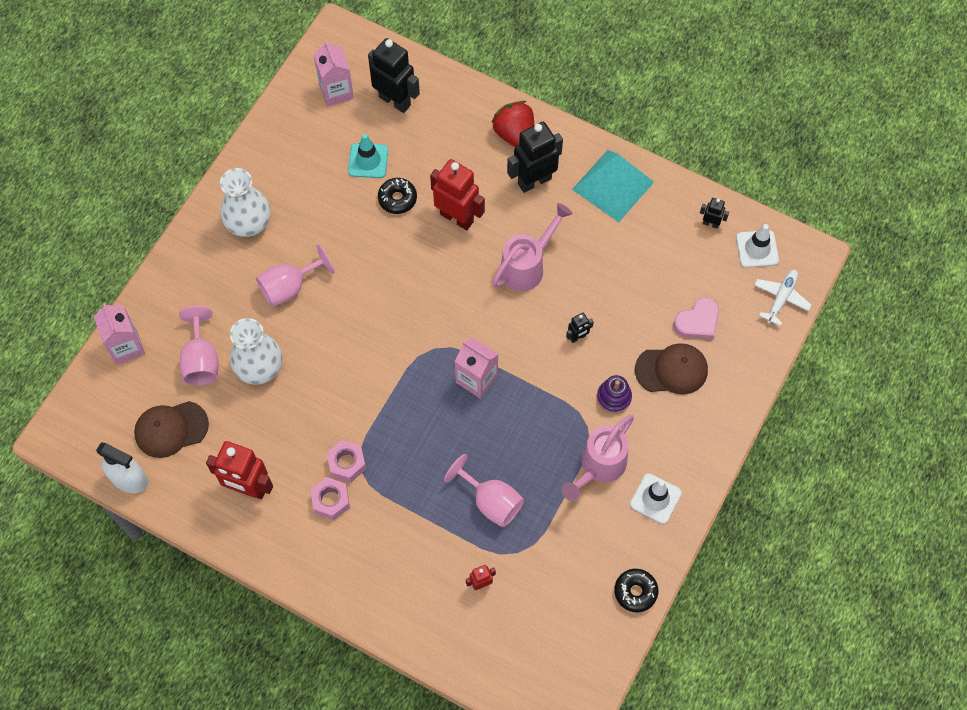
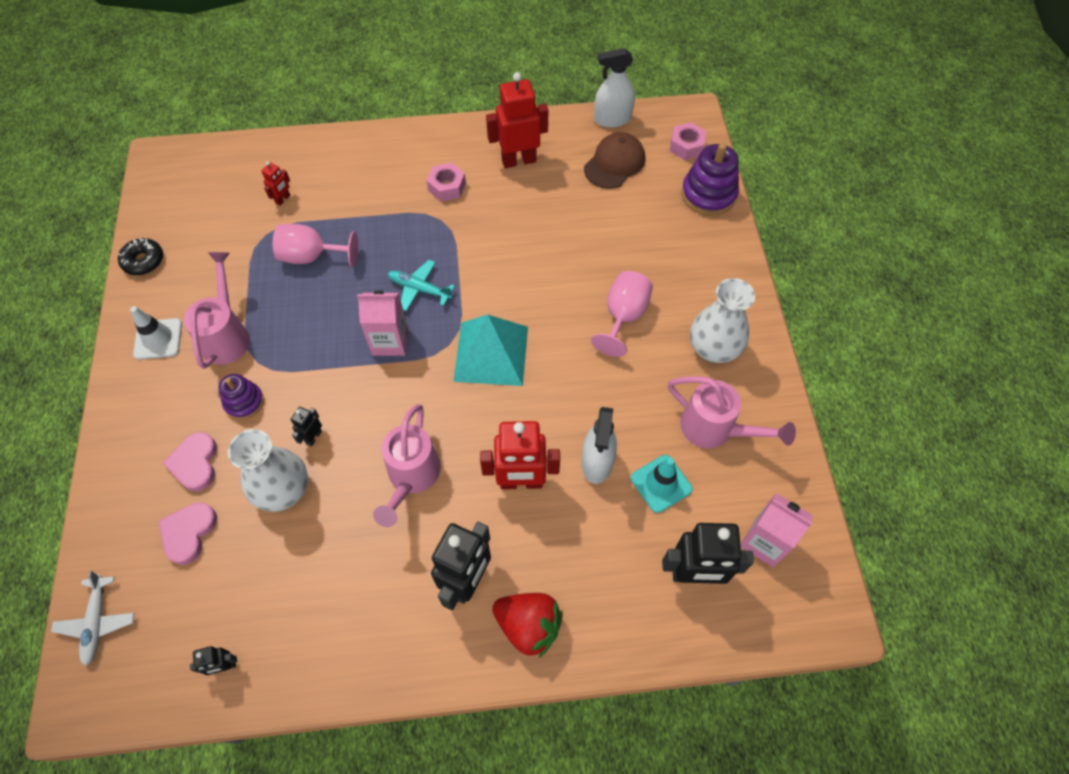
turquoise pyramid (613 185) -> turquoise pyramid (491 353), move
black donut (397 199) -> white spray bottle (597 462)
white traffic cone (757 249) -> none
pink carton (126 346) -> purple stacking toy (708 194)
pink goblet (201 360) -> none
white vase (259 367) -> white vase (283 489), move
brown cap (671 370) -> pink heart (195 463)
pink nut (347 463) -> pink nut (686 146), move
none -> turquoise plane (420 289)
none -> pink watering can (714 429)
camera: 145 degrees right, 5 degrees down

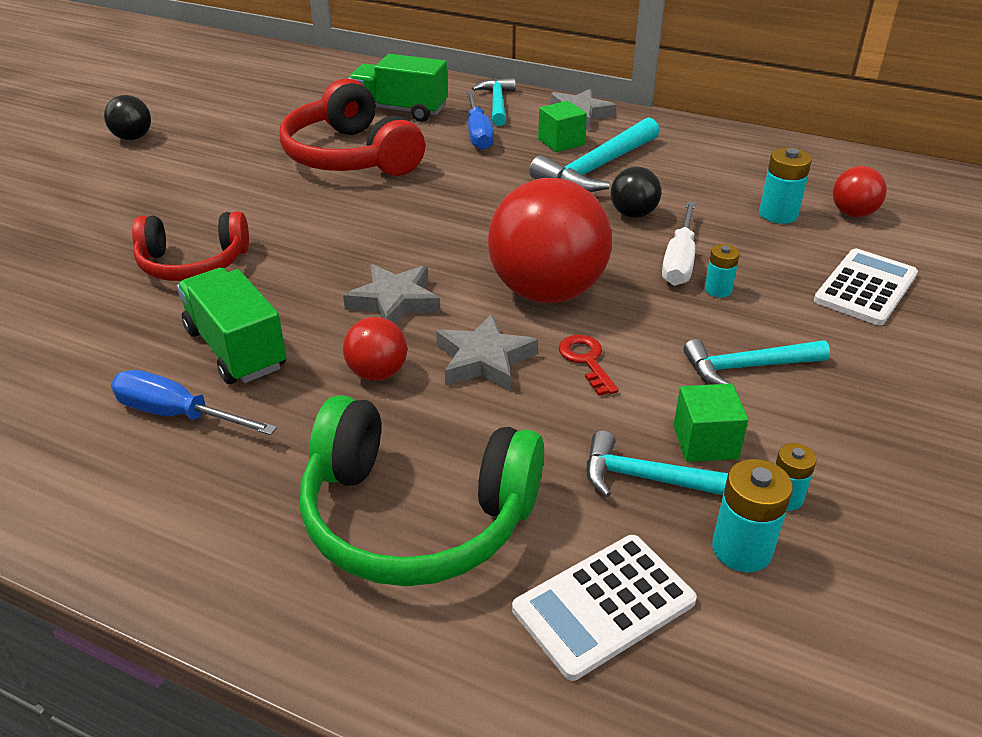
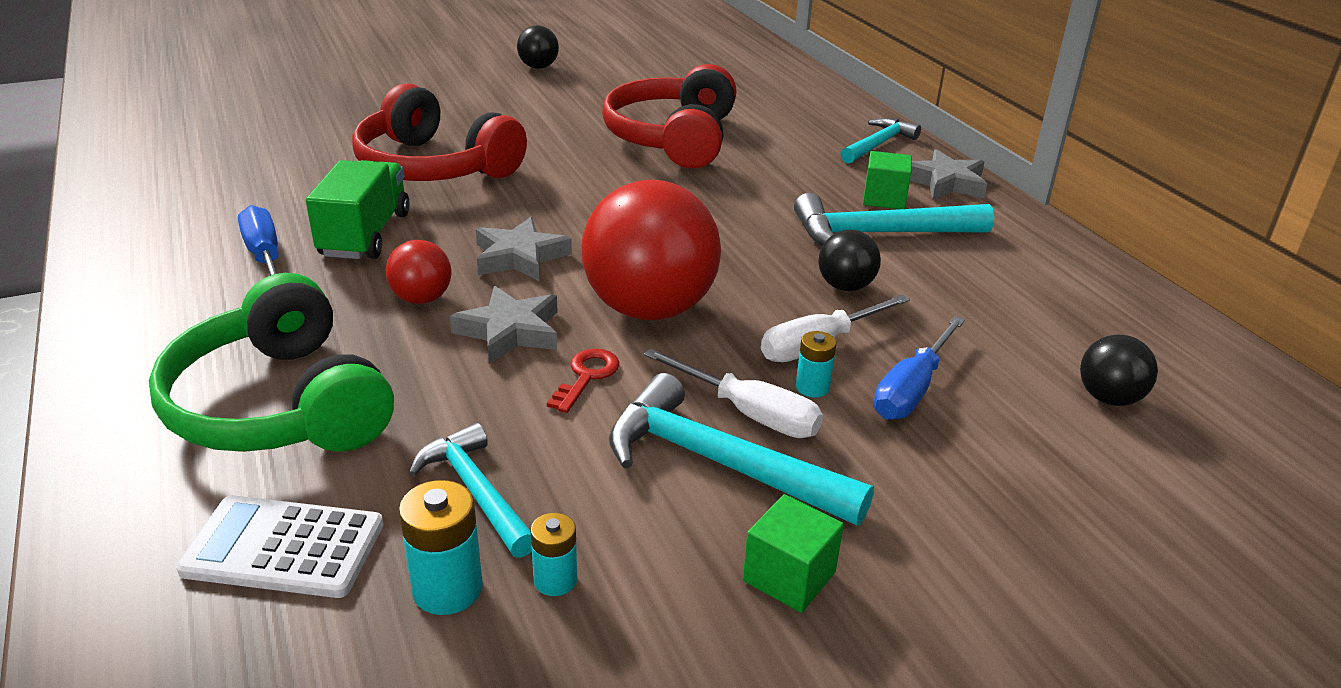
green truck (400 110) -> none
blue screwdriver (478 134) -> blue screwdriver (912 389), move
turquoise battery (778 214) -> none
red ball (853 213) -> black ball (1108 398)
red headphones (193 263) -> red headphones (434 167), x1.51
white calculator (865 288) -> none
turquoise hammer (747 367) -> turquoise hammer (719 463), x1.54
green cube (705 442) -> green cube (789 576), move
none -> white screwdriver (749 413)
camera: 40 degrees right, 5 degrees down

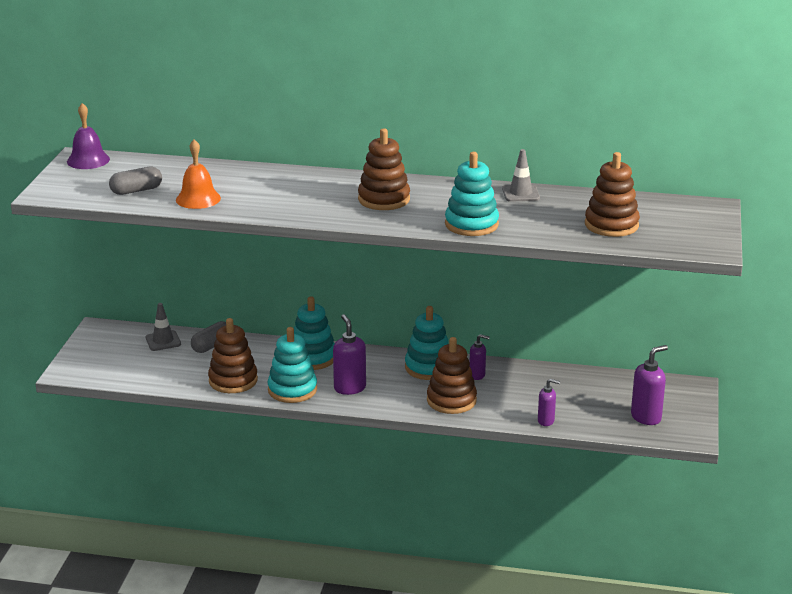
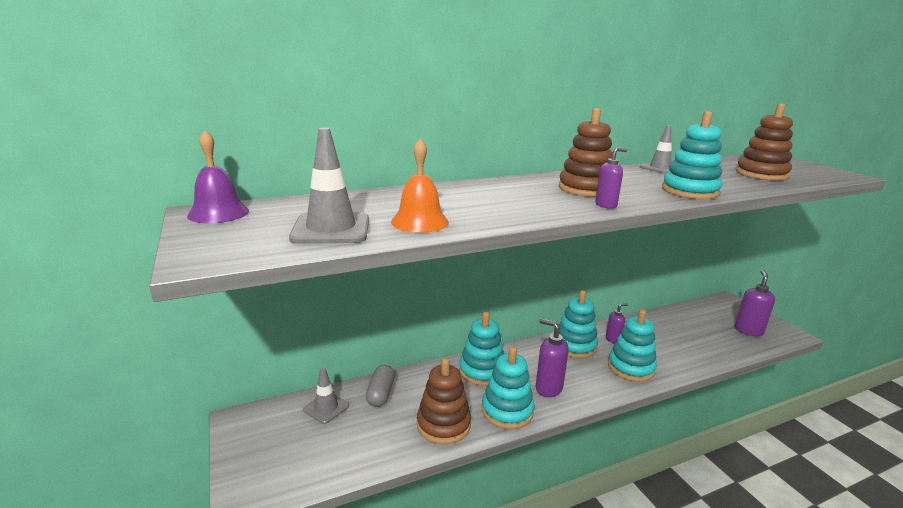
grey capsule (136 190) -> grey traffic cone (331 229)
brown stacking toy (451 400) -> turquoise stacking toy (631 367)
purple soap dispenser (546 421) -> purple soap dispenser (606 205), move
camera: 35 degrees left, 5 degrees down

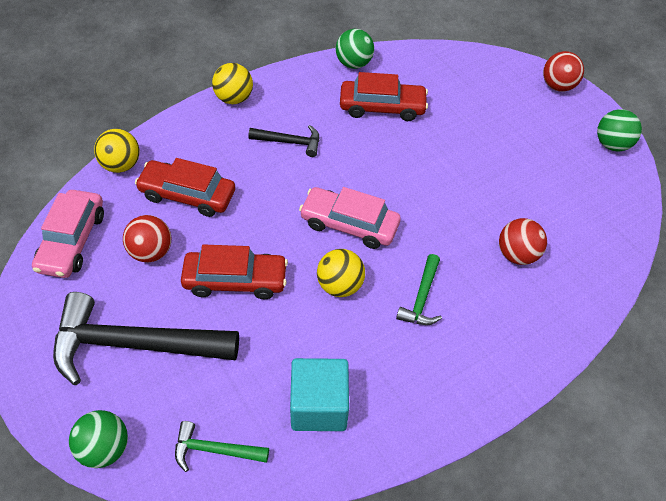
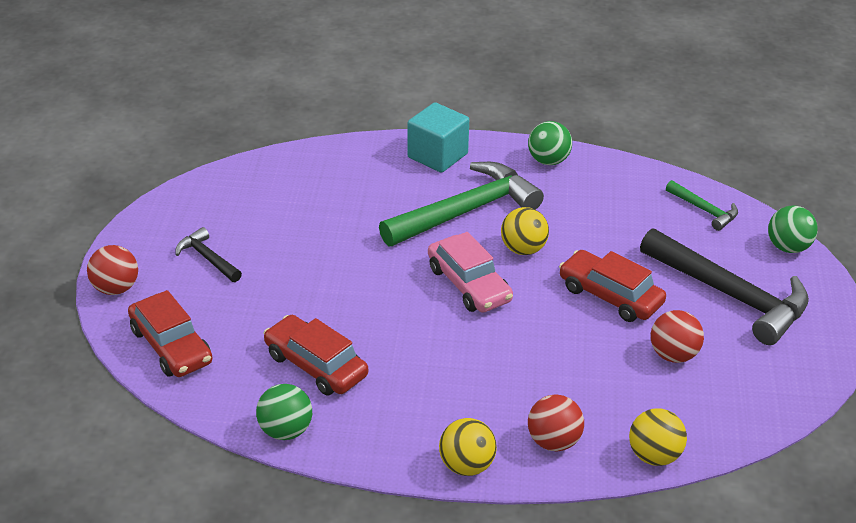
green ball (612 144) -> green ball (548 161), move
black hammer (290 142) -> black hammer (207 258), move
red car (187 195) -> red car (171 346), move
pink car (72 241) -> none
red ball (517 254) -> red ball (553 441), move
green hammer (422 298) -> green hammer (466 211), x2.10
turquoise cube (319 406) -> turquoise cube (437 155), move
camera: 140 degrees left, 15 degrees down

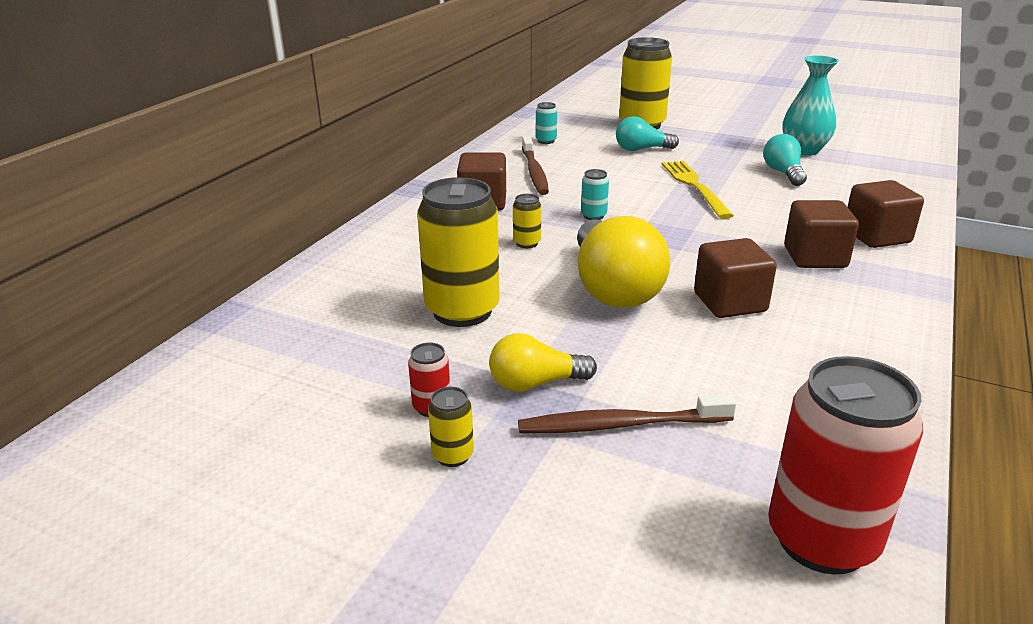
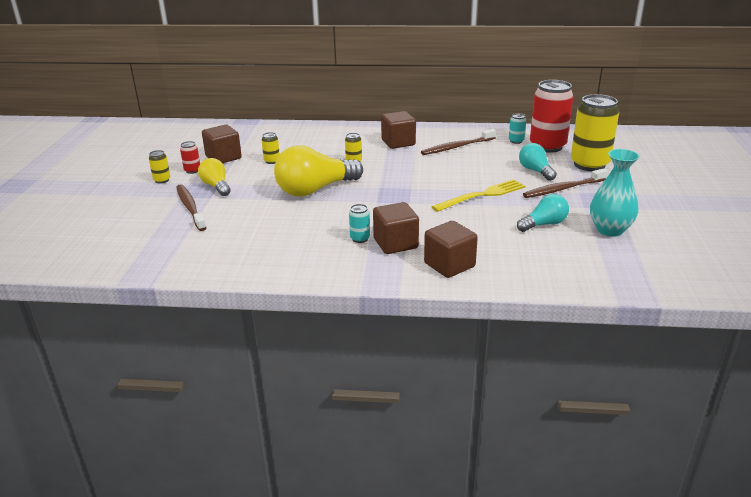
turquoise can (593 216) -> turquoise can (360 238), move
yellow can (462 311) -> yellow can (272 161), x0.43
brown cube (730 302) -> brown cube (223 157), move
red can (821 540) -> red can (547 146), move
none -> brown toothbrush (563 189)
camera: 70 degrees right, 0 degrees up

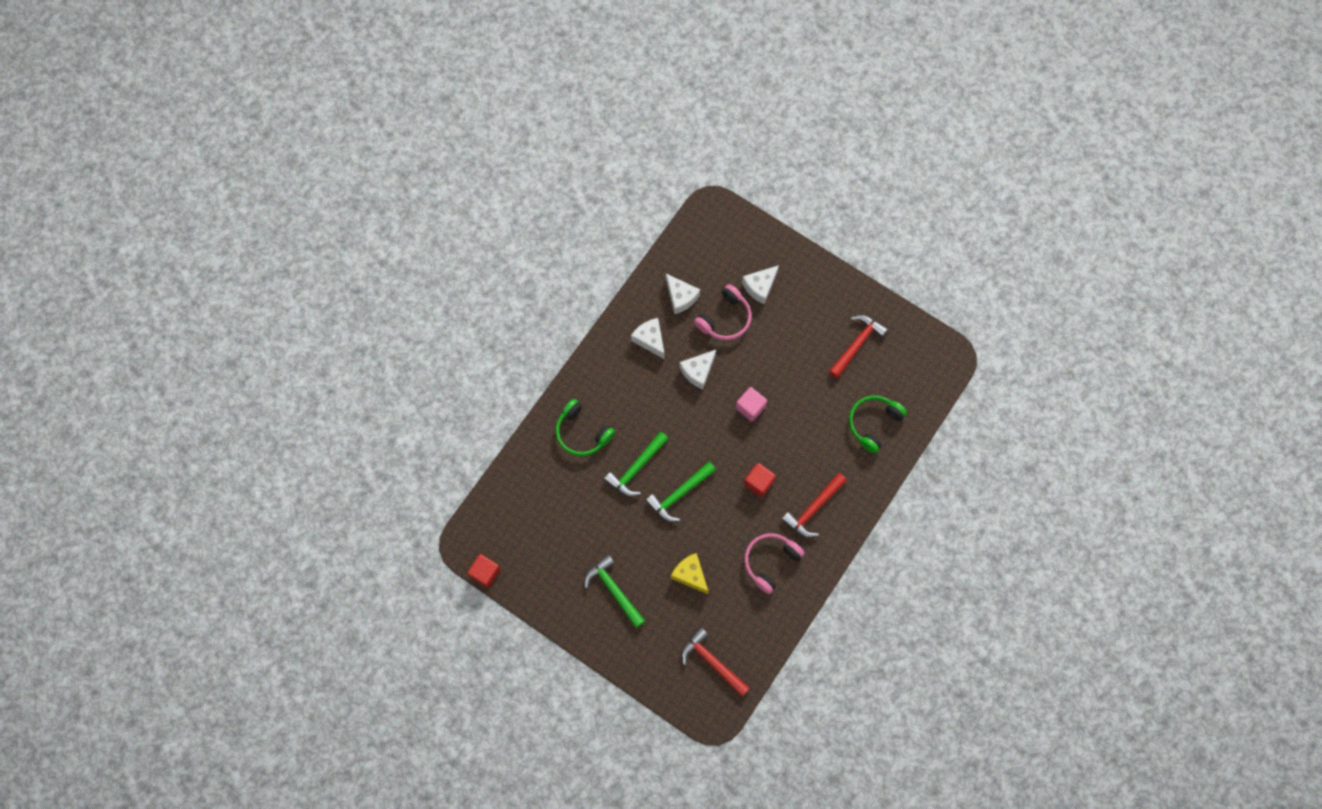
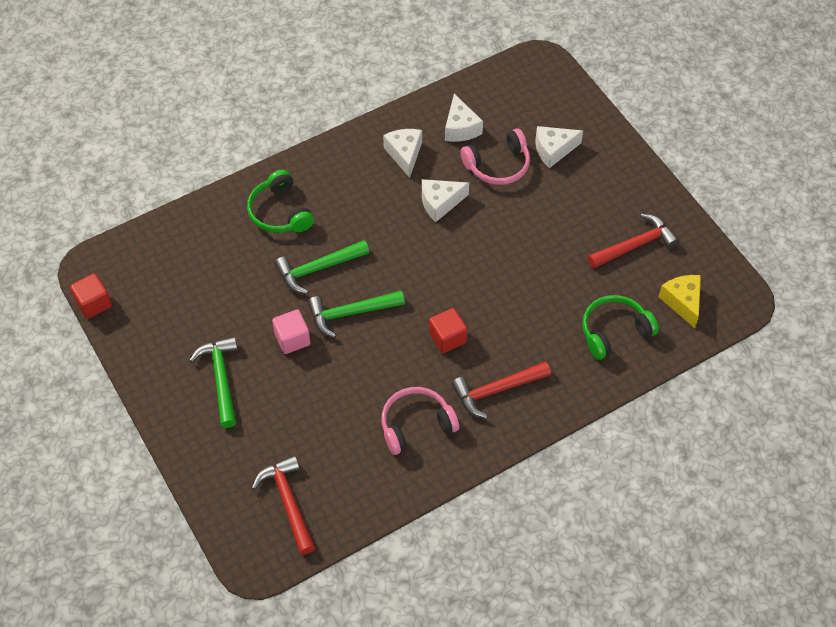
pink cube (750 407) -> pink cube (292 339), move
yellow cheese (690 575) -> yellow cheese (682 302), move
camera: 25 degrees right, 15 degrees down

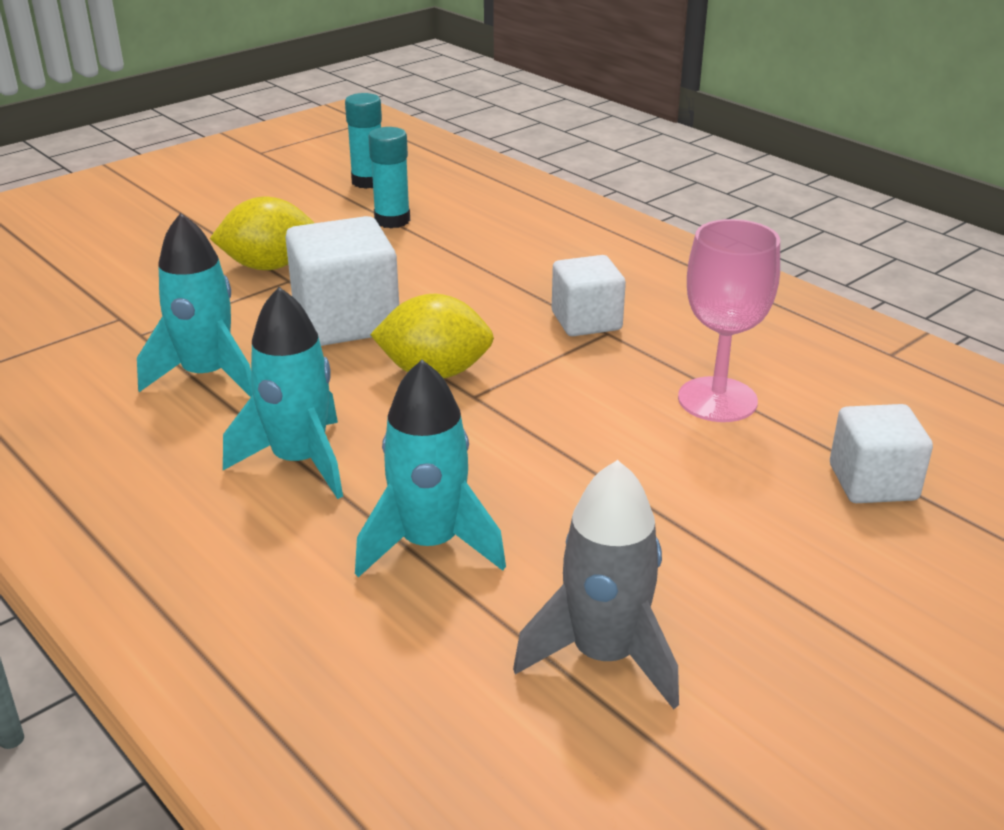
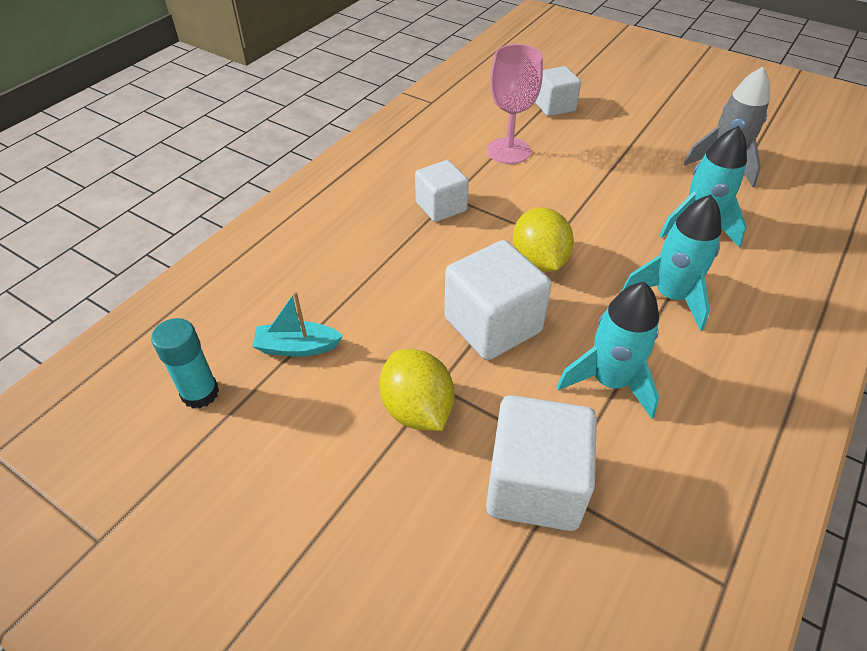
turquoise glue stick (392 220) -> turquoise boat (297 347)
none -> white cube (534 485)
camera: 105 degrees left, 15 degrees up

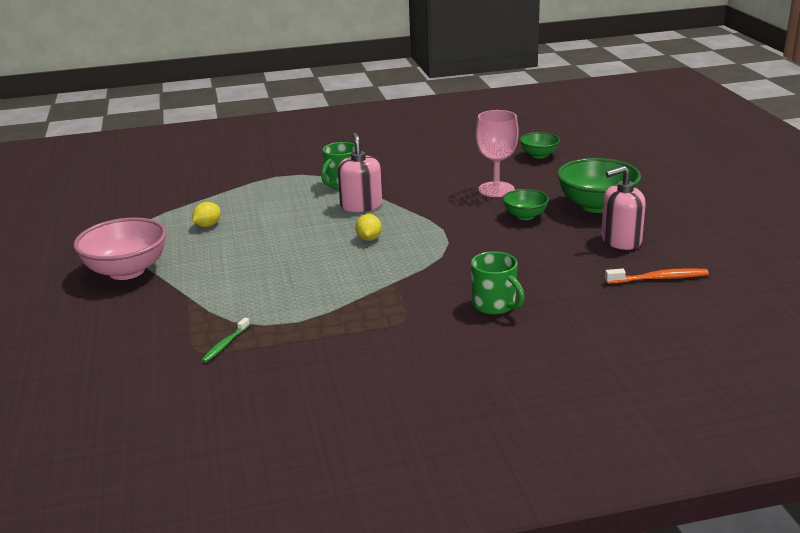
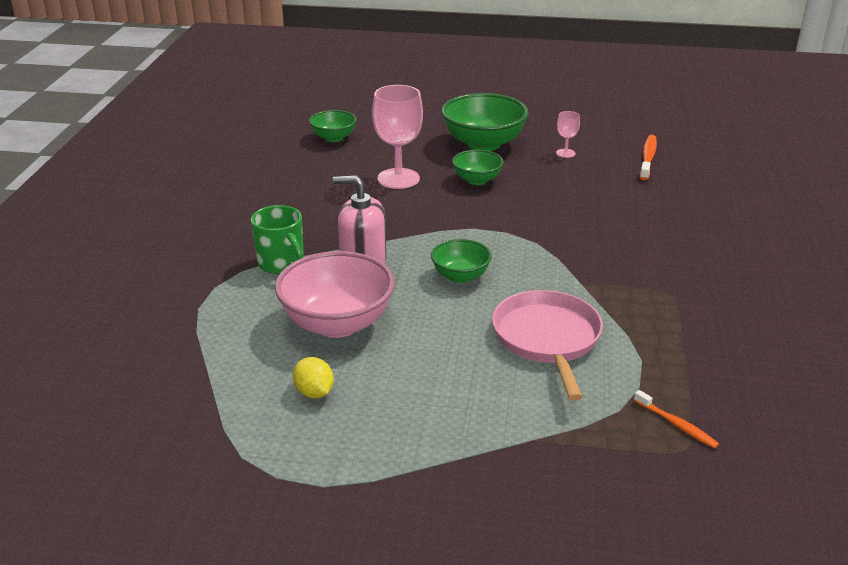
pink soap dispenser (621 240) -> pink goblet (565 153)
yellow lemon (369 239) -> green bowl (460 276)
pink bowl (127 271) -> pink bowl (337 323), move
green mug (495 305) -> none
green toothbrush (225 344) -> orange toothbrush (676 424)
none -> pink pan (547 339)
camera: 70 degrees left, 5 degrees up

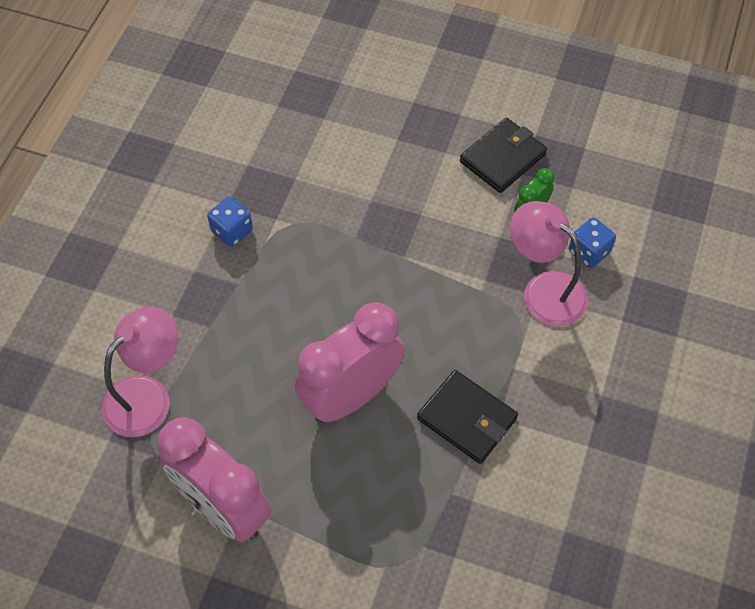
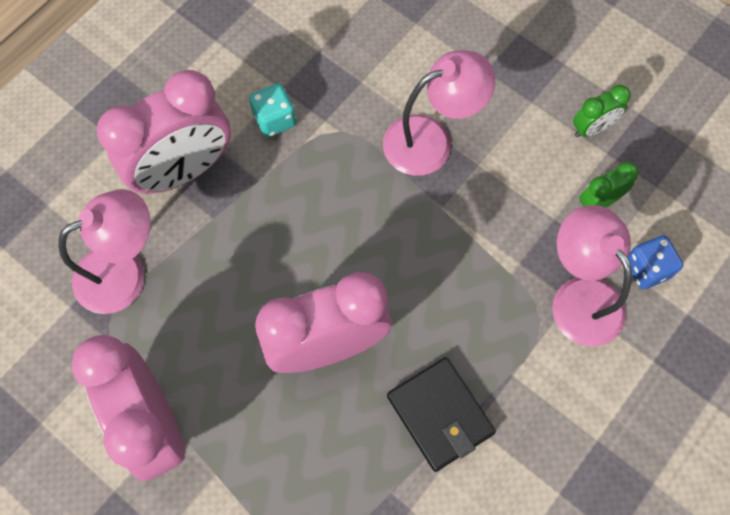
black wallet (502 158) -> green clock (592 128)
blue dice (232 231) -> turquoise dice (274 120)
none -> pink lamp (431 140)
none -> pink clock (184 170)
camera: 20 degrees right, 10 degrees up

